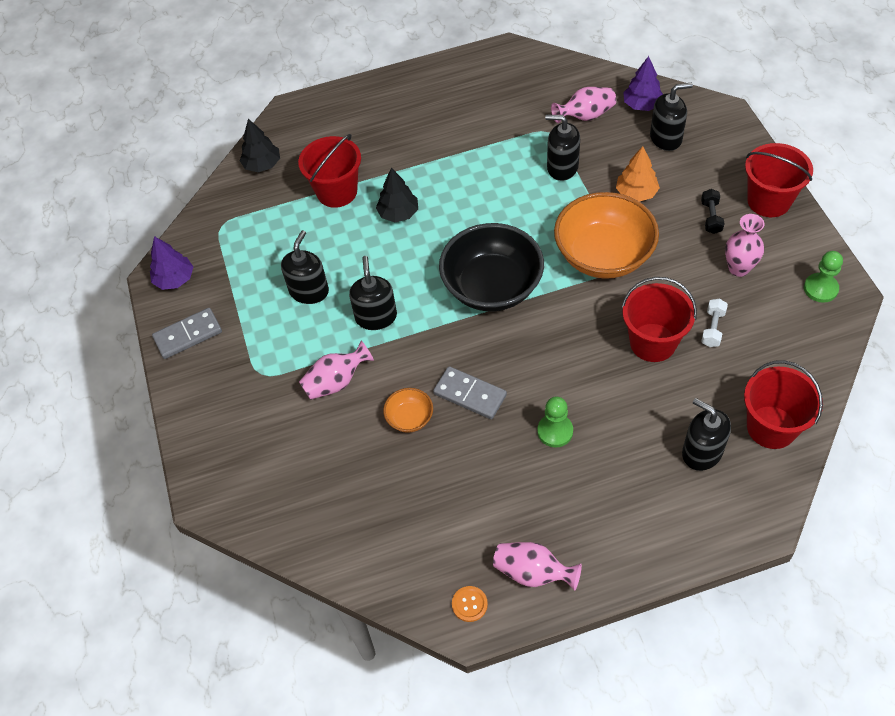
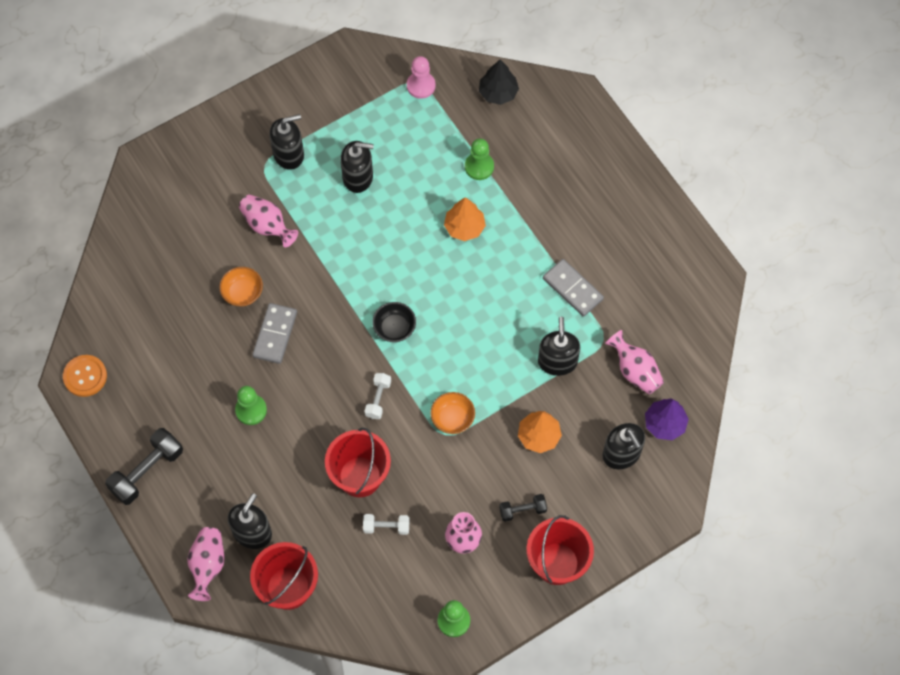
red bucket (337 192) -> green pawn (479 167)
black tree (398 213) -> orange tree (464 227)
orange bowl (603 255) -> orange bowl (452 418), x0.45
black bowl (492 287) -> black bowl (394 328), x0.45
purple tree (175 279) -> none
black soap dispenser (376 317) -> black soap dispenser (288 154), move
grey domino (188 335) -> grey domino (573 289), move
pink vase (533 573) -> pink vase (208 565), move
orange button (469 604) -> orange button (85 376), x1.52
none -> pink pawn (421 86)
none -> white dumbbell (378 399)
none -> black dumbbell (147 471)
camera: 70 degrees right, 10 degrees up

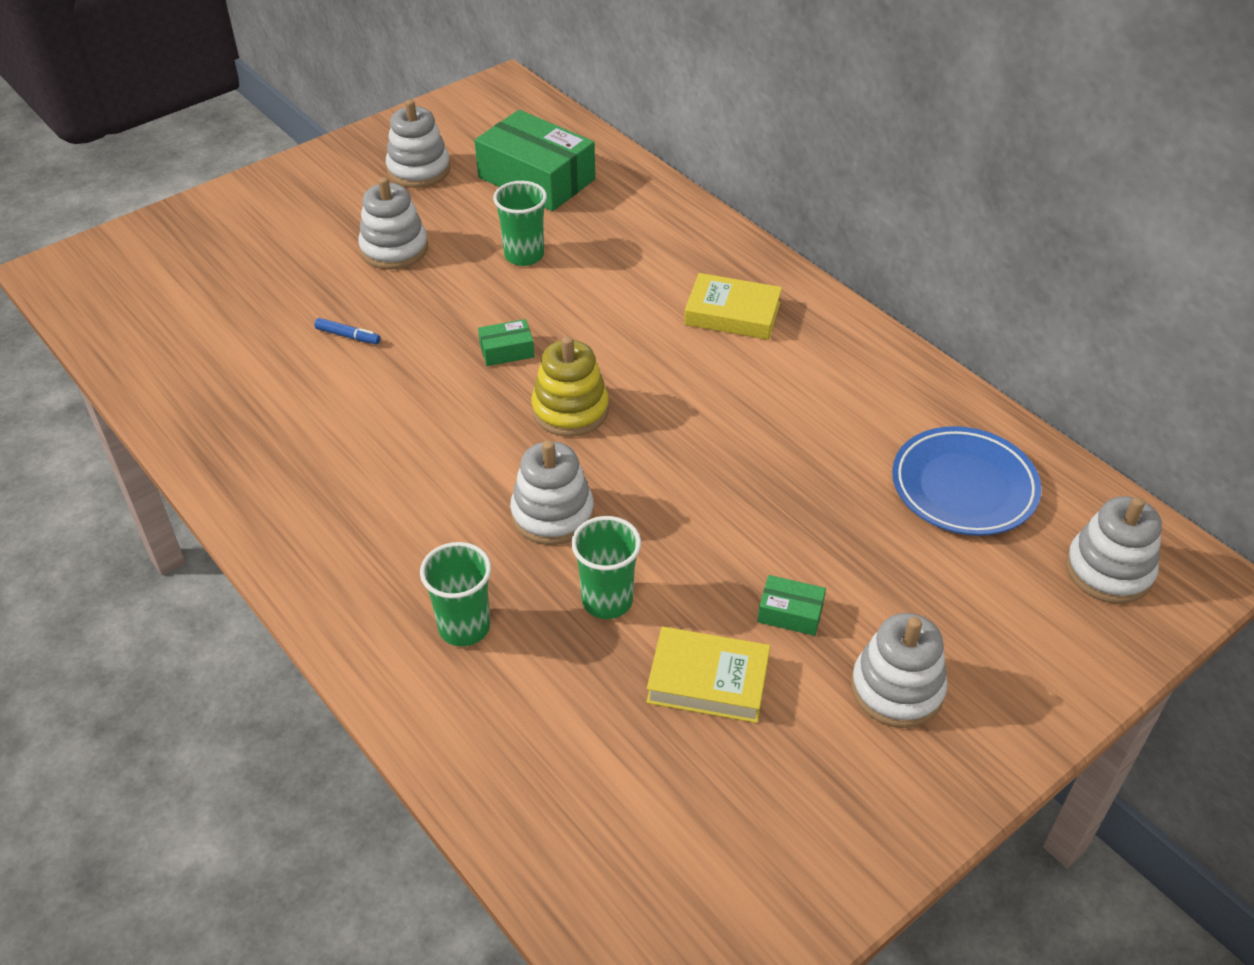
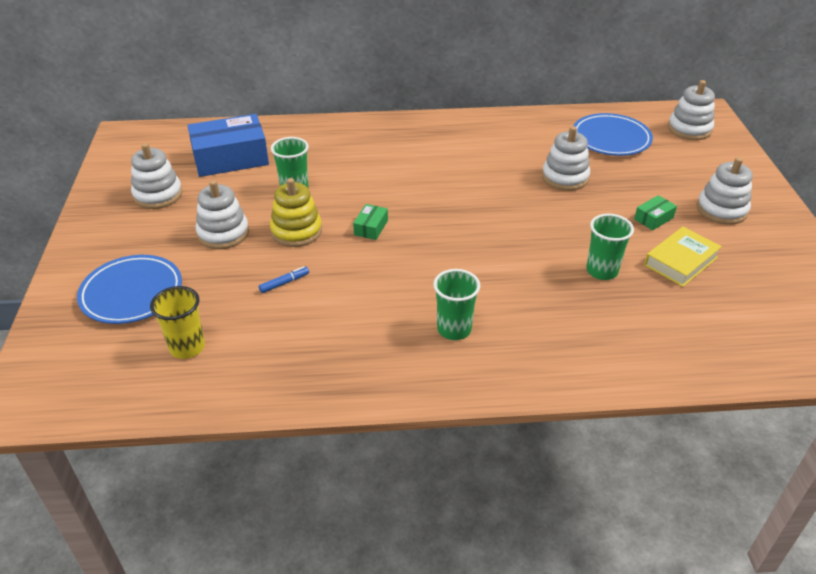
green box (536 178) -> blue box (230 158)
yellow book (732 314) -> none
yellow stacking toy (570 410) -> yellow stacking toy (296 231), move
white stacking toy (552 514) -> white stacking toy (565 177), move
green cup (464 627) -> green cup (454 329), move
none -> blue plate (132 293)
none -> yellow cup (187 347)
camera: 55 degrees left, 5 degrees down

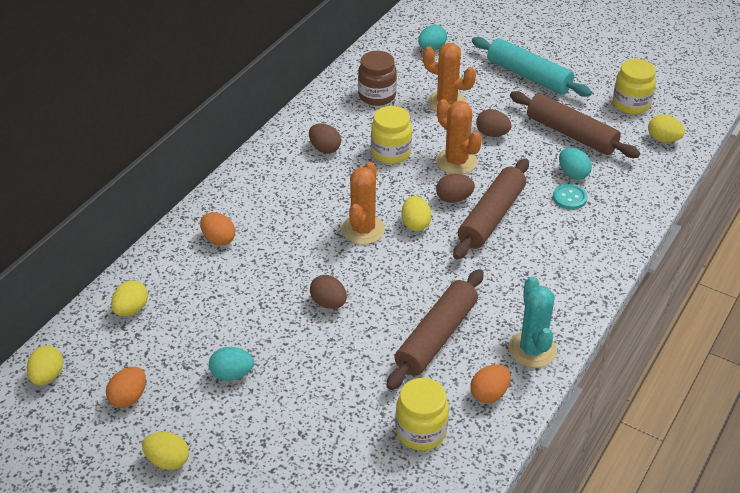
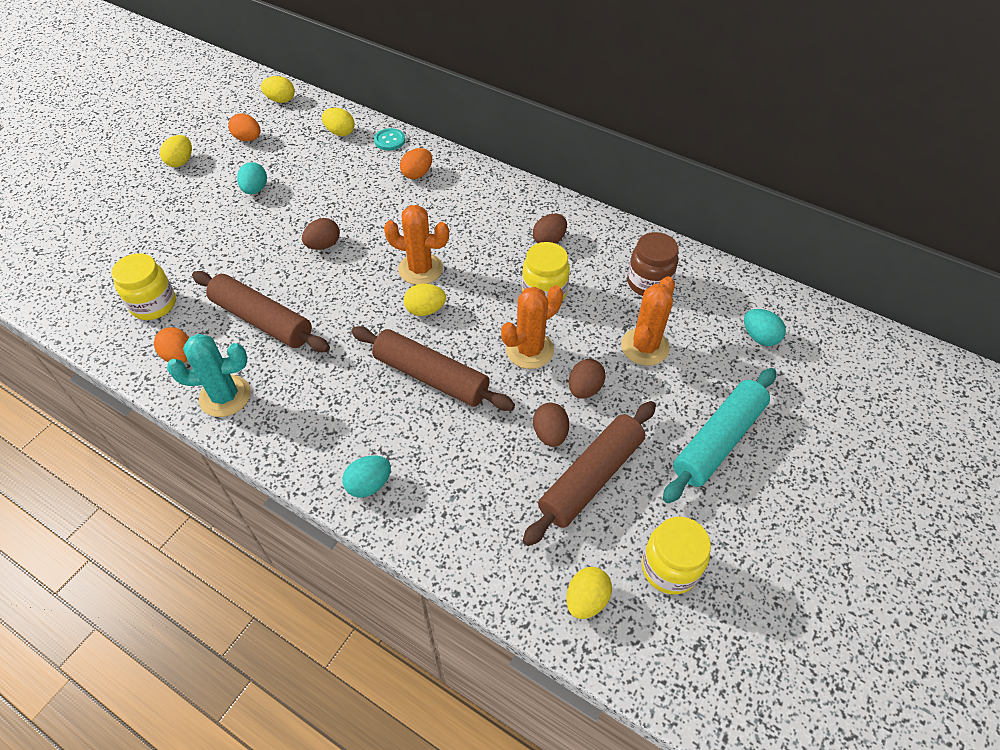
turquoise egg (573 174) -> turquoise egg (369 484), move
brown egg (454 199) -> brown egg (550 434), move
turquoise button (569 198) -> turquoise button (389 140), move
camera: 90 degrees right, 10 degrees up

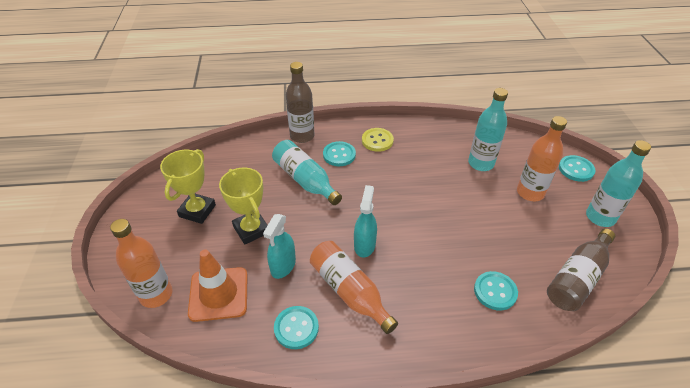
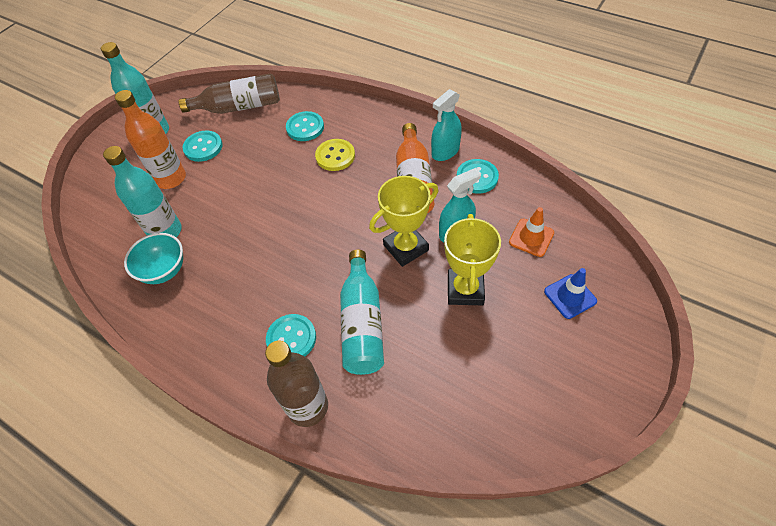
yellow button (377 141) -> yellow button (335 156), move
yellow trophy (197 211) -> yellow trophy (405 247), move
turquoise button (576 169) -> turquoise button (203 147), move
turquoise spray bottle (364 245) -> turquoise spray bottle (445 151), move
orange bottle (156 294) -> none
orange traffic cone (218 294) -> orange traffic cone (531 237), x0.61
none -> turquoise bowl (164 270)
none -> blue traffic cone (570 296)
camera: 140 degrees left, 10 degrees up

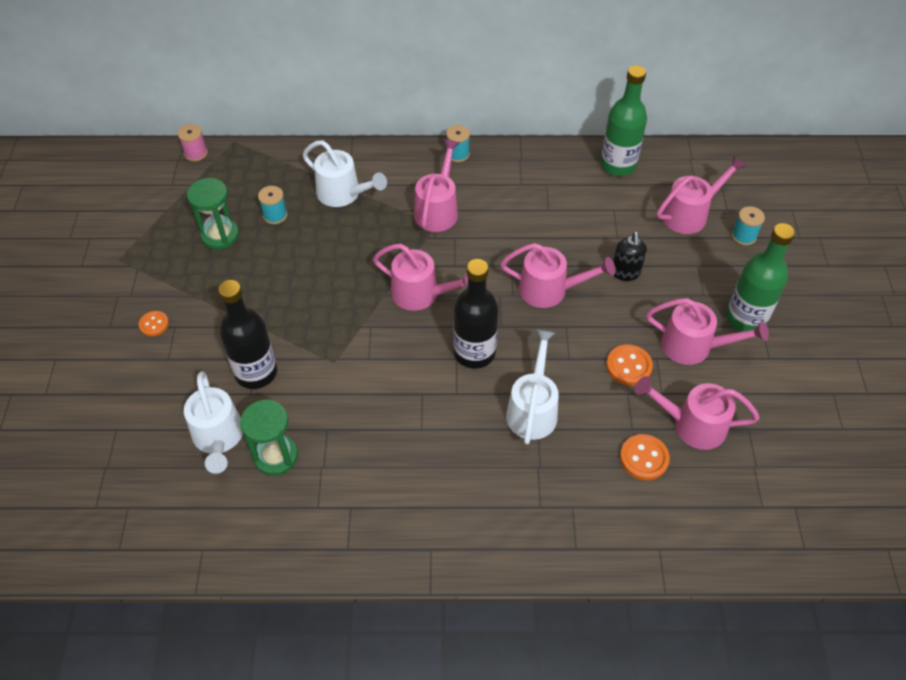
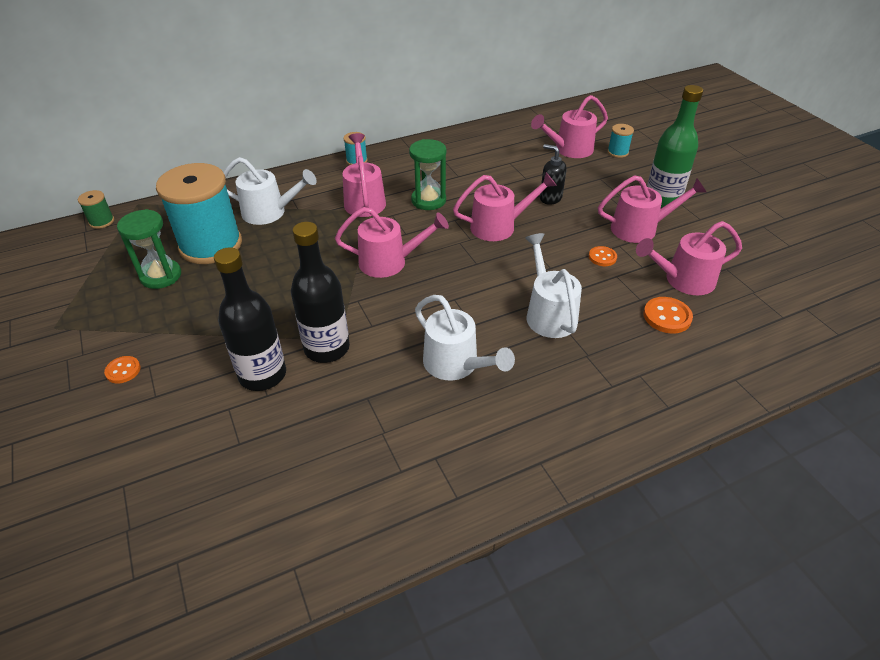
green bottle (618 165) -> none
pink spool (196 153) -> green spool (101 221)
pink watering can (690 214) -> pink watering can (569 150), 150 degrees counterclockwise
turquoise spool (275 215) -> turquoise spool (211 245), x2.46
black soap dispenser (625 273) -> black soap dispenser (550 198), 150 degrees clockwise
black bottle (474 352) -> black bottle (327 348), move
orange button (628 366) -> orange button (602 257), x0.65
white watering can (219 438) -> white watering can (456 365), move
green hourglass (276 456) -> green hourglass (428 200), move
camera: 25 degrees left, 10 degrees down

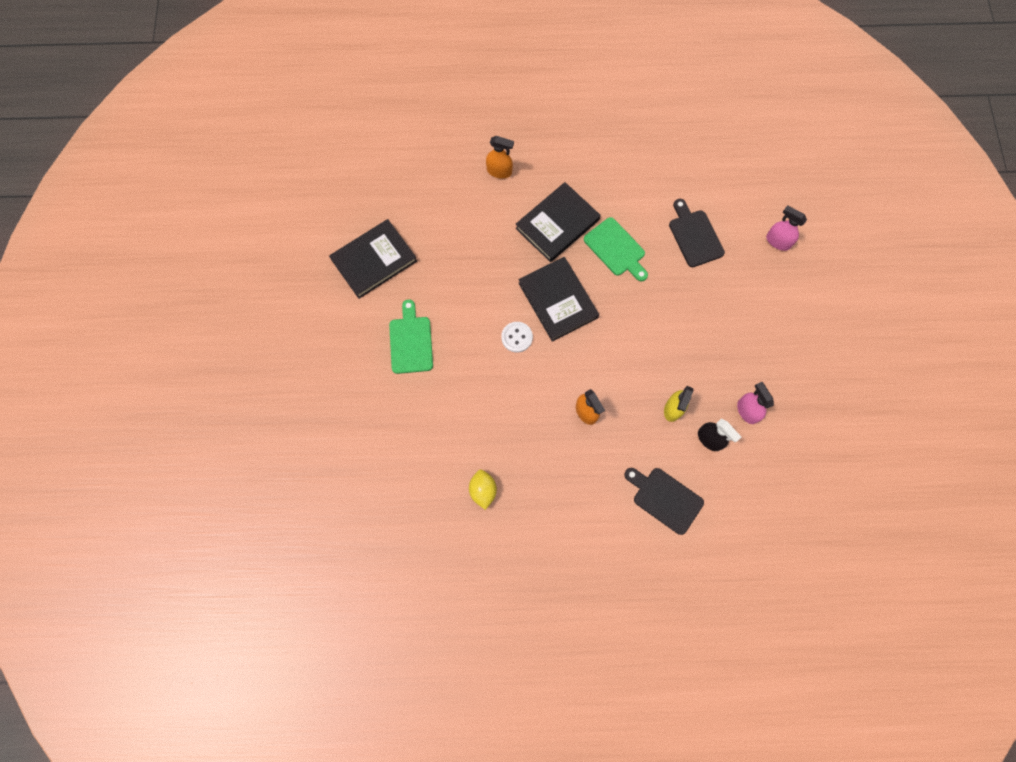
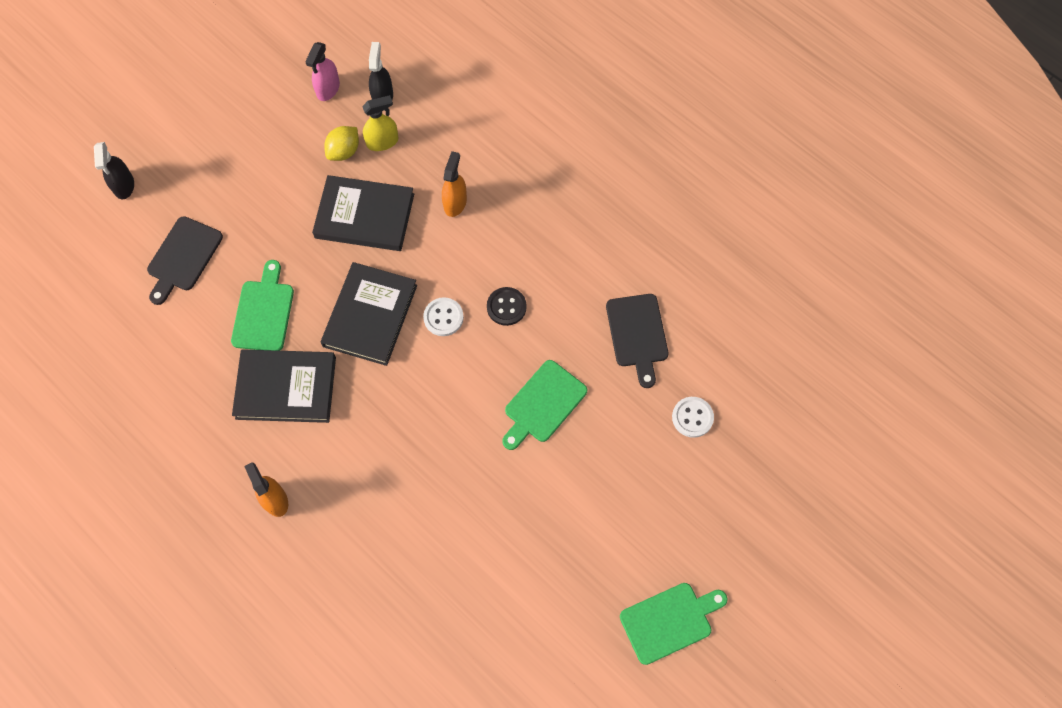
pink spray bottle (777 241) -> black spray bottle (124 185)
black book (374 260) -> black book (364 216), move
black cutting board (665 498) -> black cutting board (637 334), move
yellow lemon (483 490) -> yellow lemon (344 151), move
none -> black button (506 307)
none -> white button (692 417)
none -> green cutting board (669 621)
camera: 135 degrees left, 5 degrees down

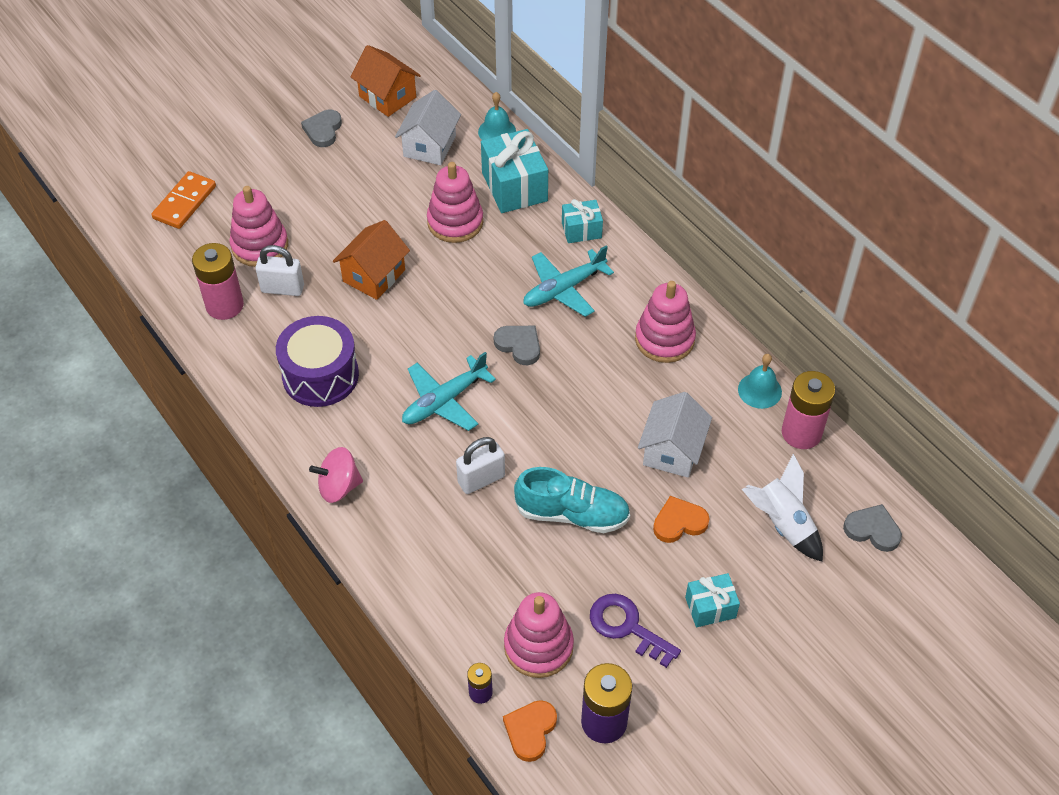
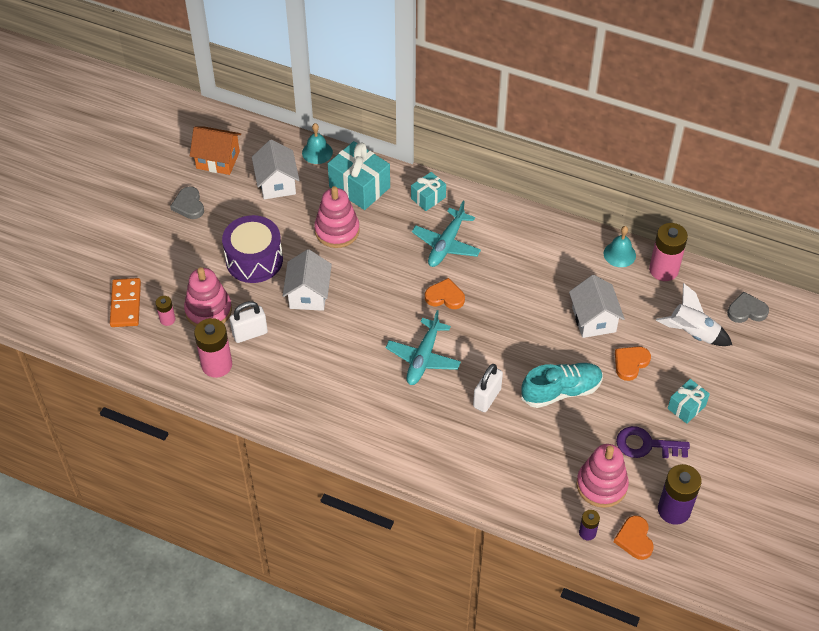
orange house (374 275) -> white house (308 294)
pink stacking toy (664 339) -> none
purple drum (320 375) -> purple drum (254 260), move
grey heart (519 345) -> orange heart (445 296)
pink spinning top (339 486) -> none
none -> pink battery (167 319)
camera: 30 degrees left, 0 degrees up

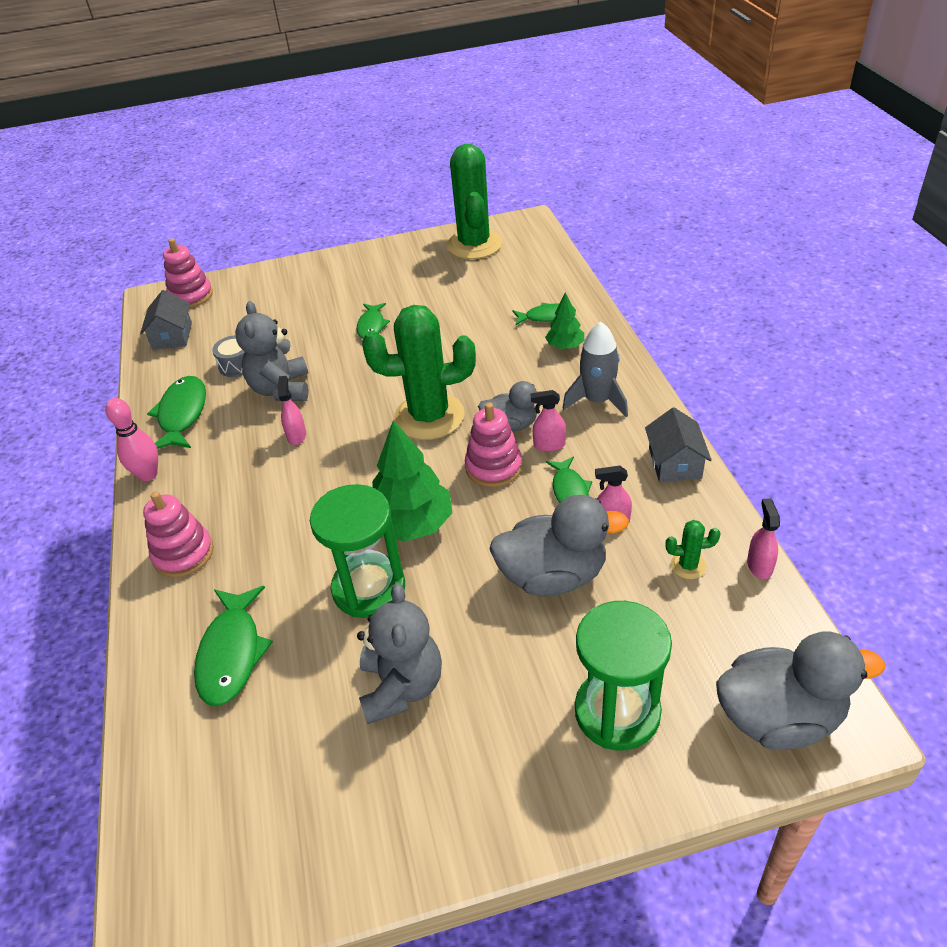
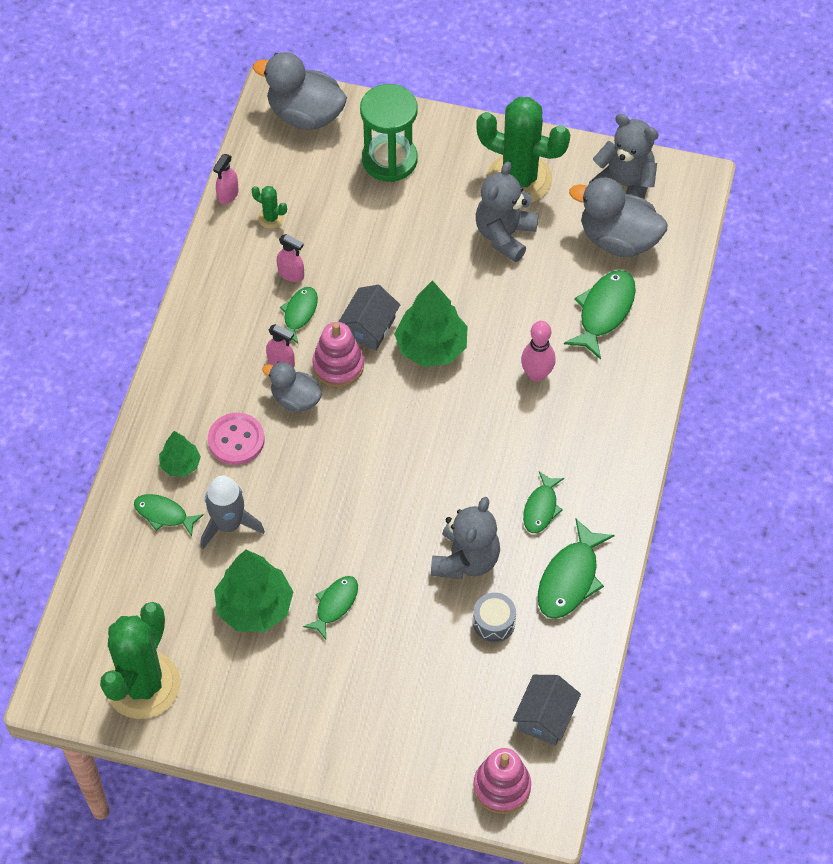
green cactus (429 416) -> green cactus (519 179), move
grey rocket (597 401) -> grey rocket (228 524), move
pink spray bottle (296 435) -> none
pink bowling pin (148 475) -> pink bowling pin (536 374), move
grey house (675 463) -> grey house (369 327), move
green hourglass (369 588) -> none
pink stacking toy (183 554) -> none
grey duck (553 576) -> grey duck (618 239), move
none -> grey teddy bear (625 185)
none -> pink button (236 440)
none -> green fish (541 508)
none -> green tree (254 607)
camera: 155 degrees left, 15 degrees up

